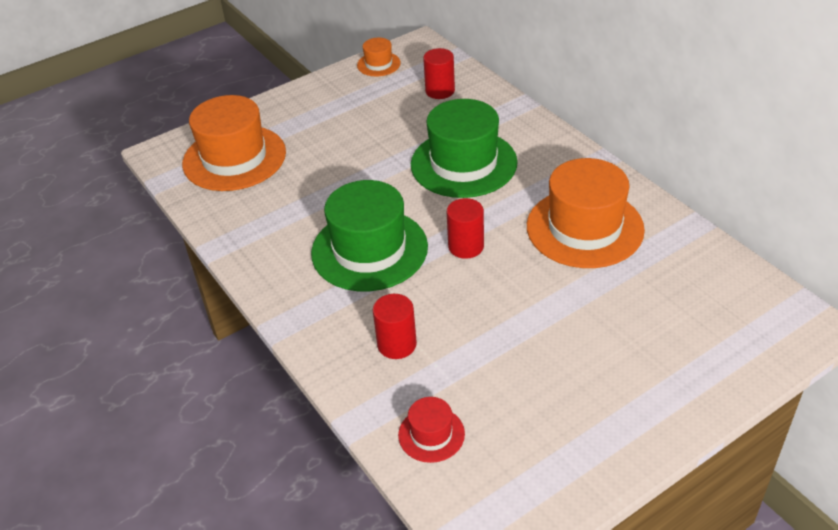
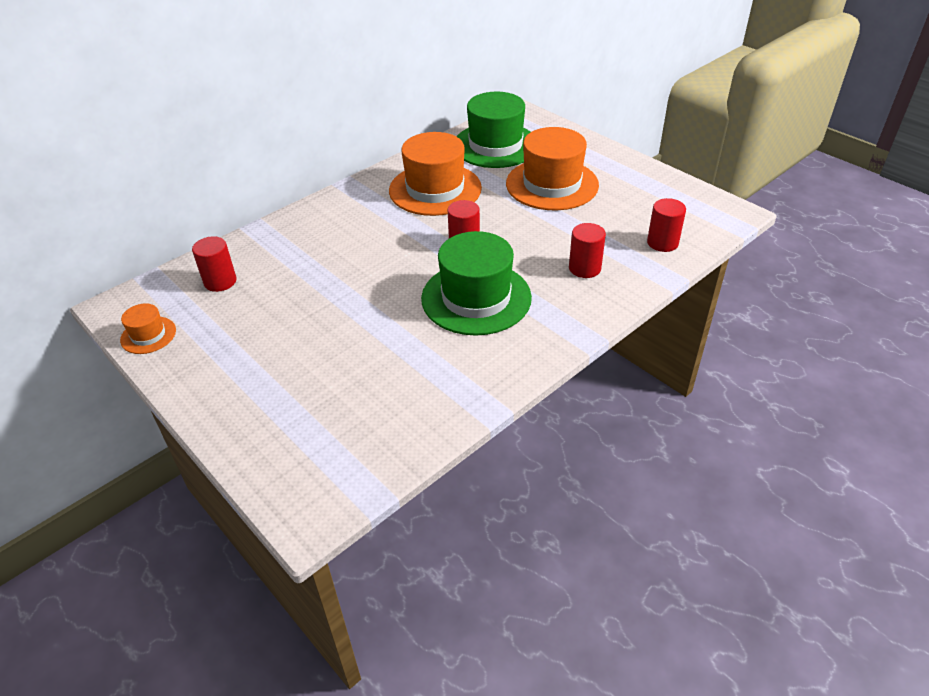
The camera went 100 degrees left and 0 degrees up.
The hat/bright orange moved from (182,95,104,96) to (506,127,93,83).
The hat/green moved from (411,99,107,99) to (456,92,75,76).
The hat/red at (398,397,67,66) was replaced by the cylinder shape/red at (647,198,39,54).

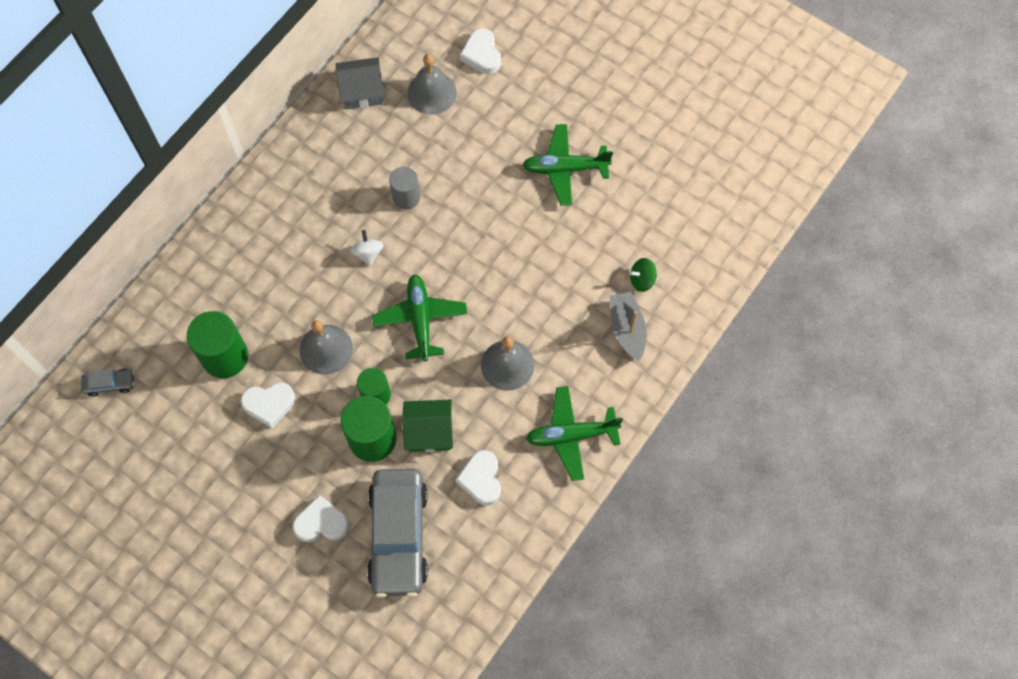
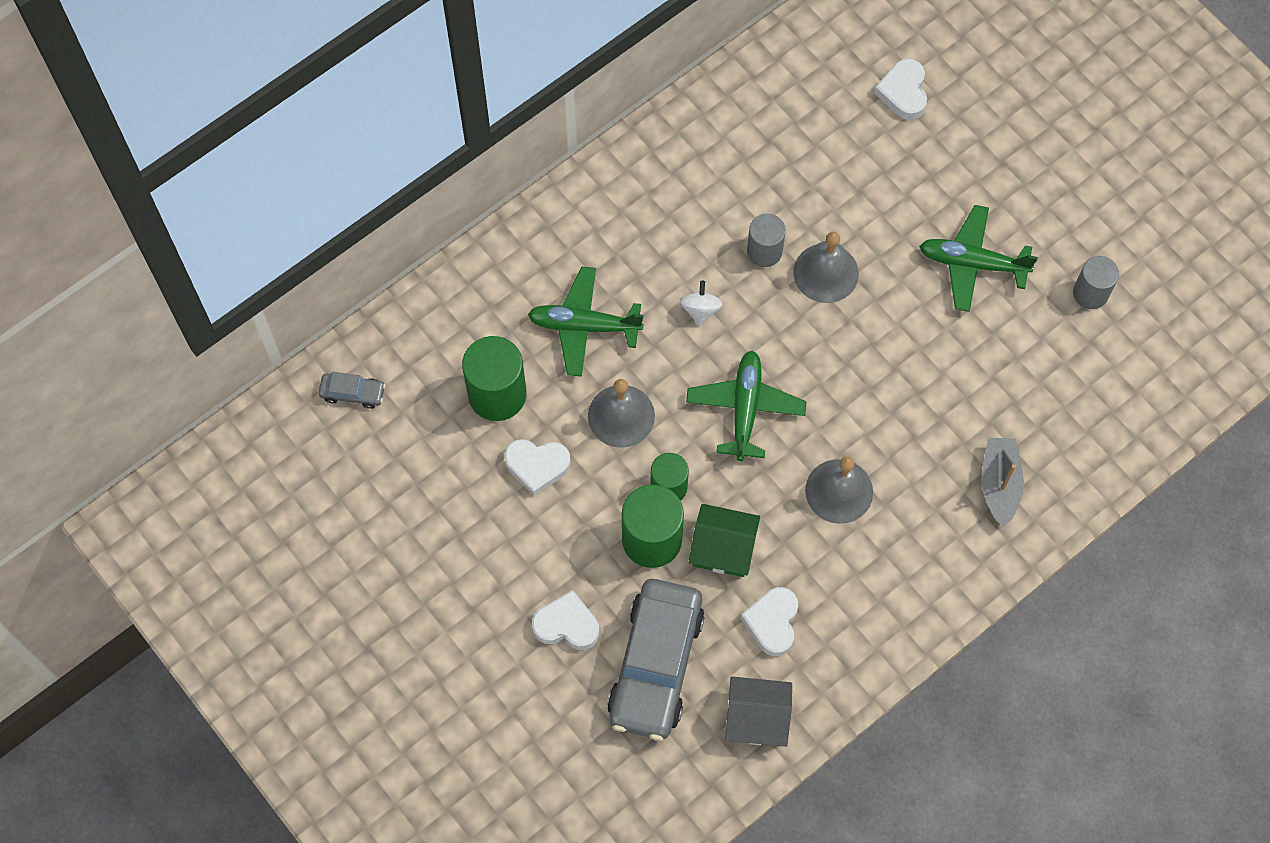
The camera went 15 degrees right and 0 degrees up.
The whirligig/green at (629,258,28,34) disappeared.
The cylinder shape/grey at (1073,256,46,53) appeared.
The cottage/grey moved from (336,57,48,52) to (725,676,67,71).
The school bell/grey moved from (407,54,50,61) to (793,232,66,71).
The toy plane/green moved from (526,386,97,95) to (527,267,117,110).

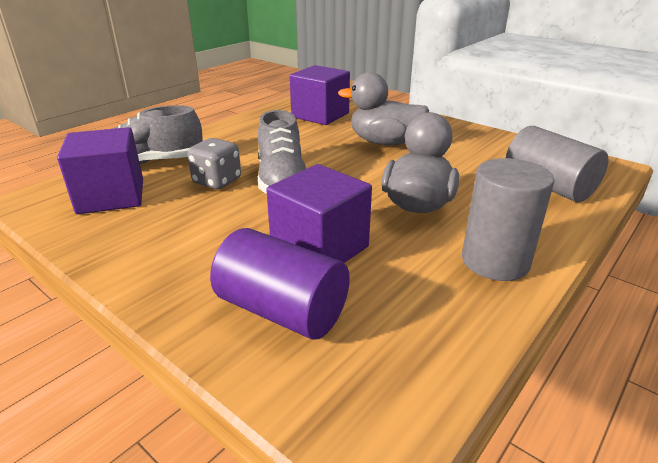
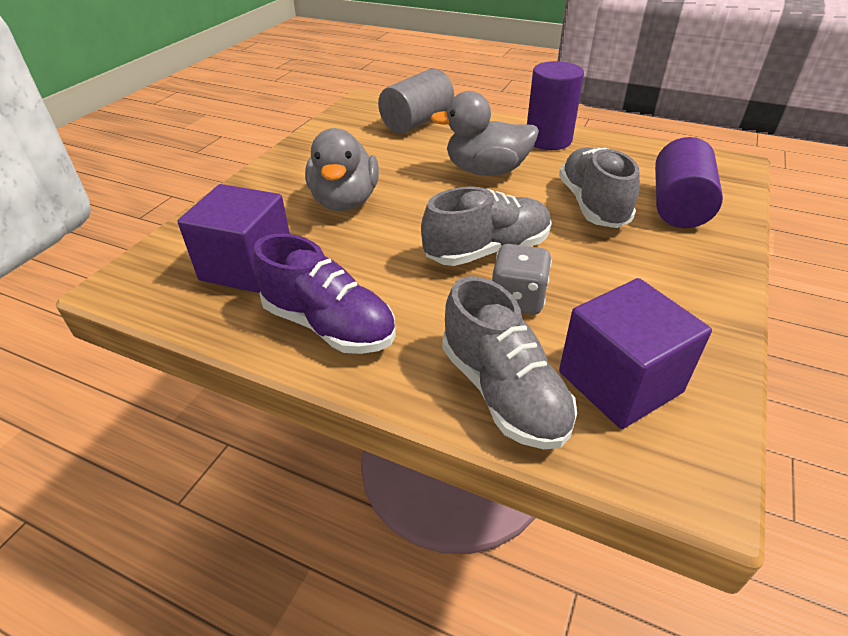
The camera went 105 degrees left and 10 degrees up.
The sneaker/violet at (253,234,143,120) appeared.
The cube/violet at (266,164,106,99) was replaced by the sneaker/grey at (559,147,81,81).
The cylinder shape/grey at (462,158,92,123) became the cylinder shape/violet at (527,61,57,89).

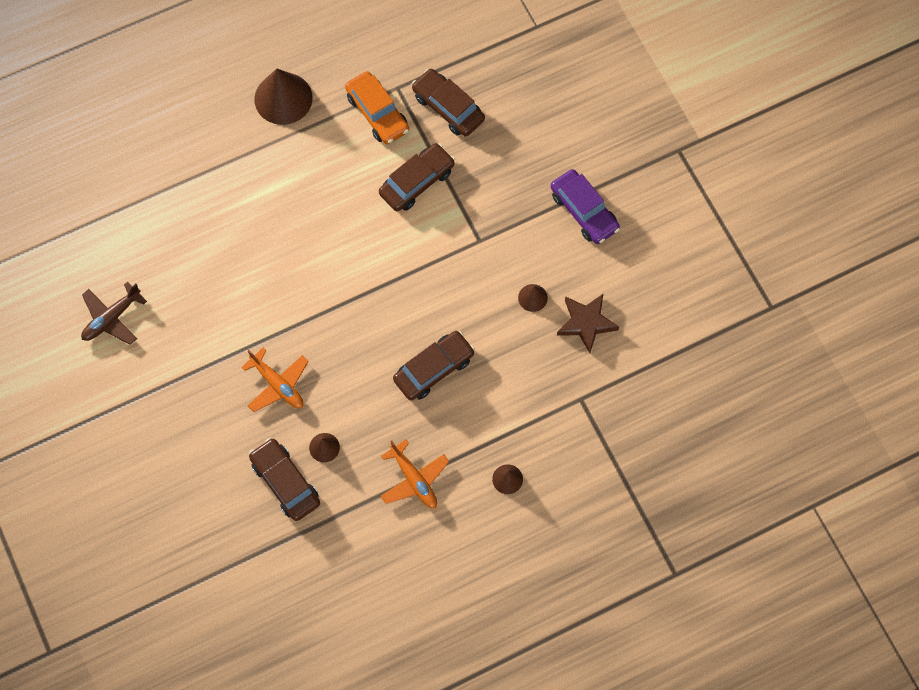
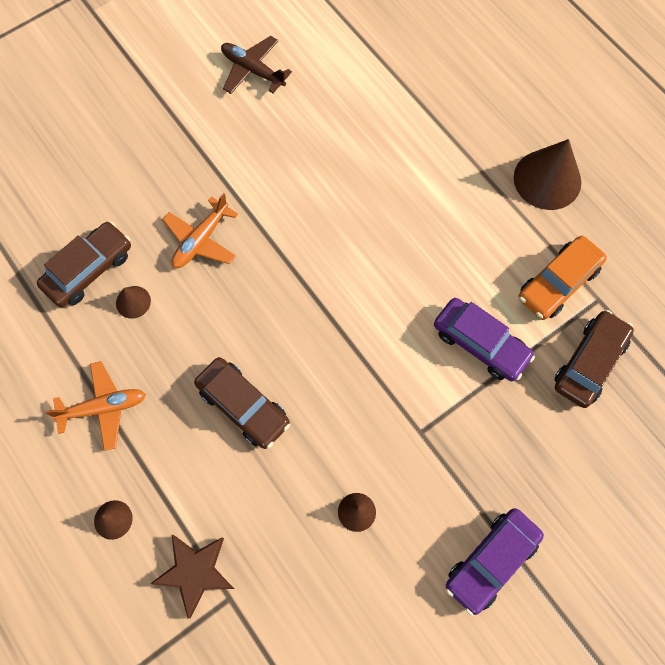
The camera went 80 degrees right and 0 degrees up.
The star/dark brown moved from (557,294,62,59) to (150,535,84,84).
The car/dark brown at (379,143,76,69) became the car/violet at (434,298,101,83).
The toy plane/bright orange at (381,440,68,68) turned 150 degrees counterclockwise.

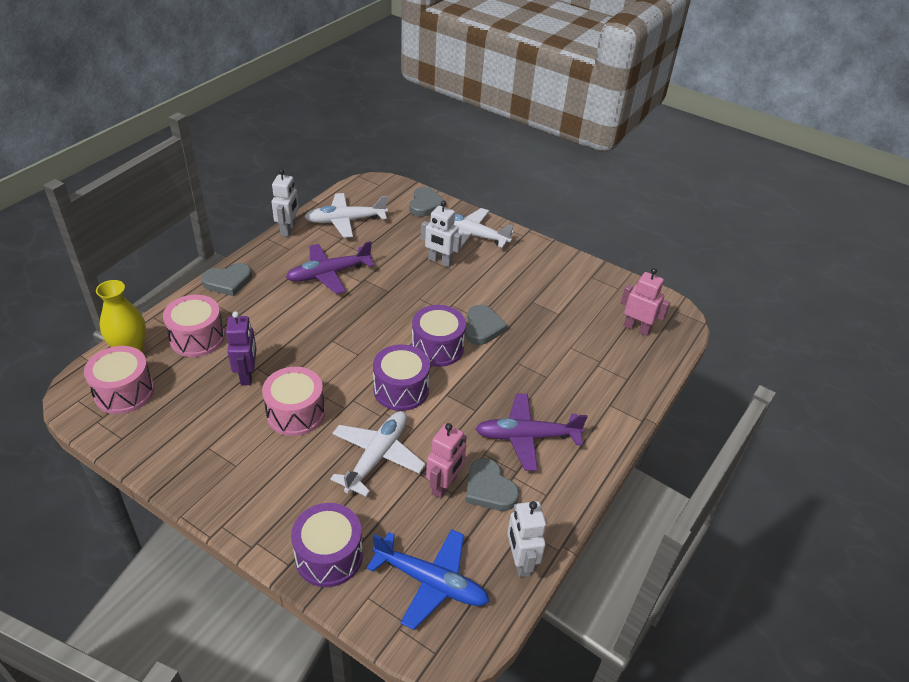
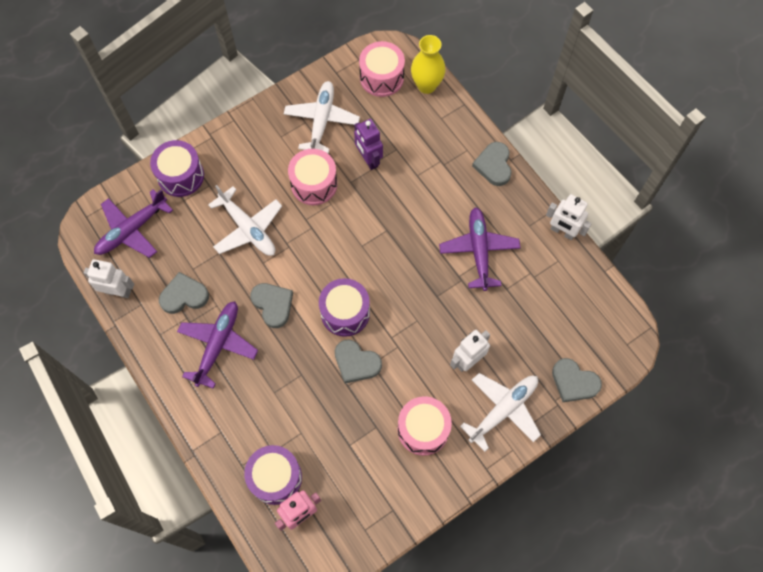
The camera went 115 degrees right and 25 degrees up.
The toy robot/pink at (426,423,41,75) disappeared.
The heart shape/grey at (250,283,43,45) appeared.
The drum/pink moved from (163,295,62,62) to (397,396,55,60).
The toy plane/white moved from (304,193,84,45) to (284,81,76,73).
The drum/violet moved from (373,345,57,66) to (244,445,58,60).
The toy plane/royal blue at (367,529,123,101) became the toy plane/violet at (94,189,79,69).
The toy robot/violet at (226,311,31,75) turned 45 degrees clockwise.

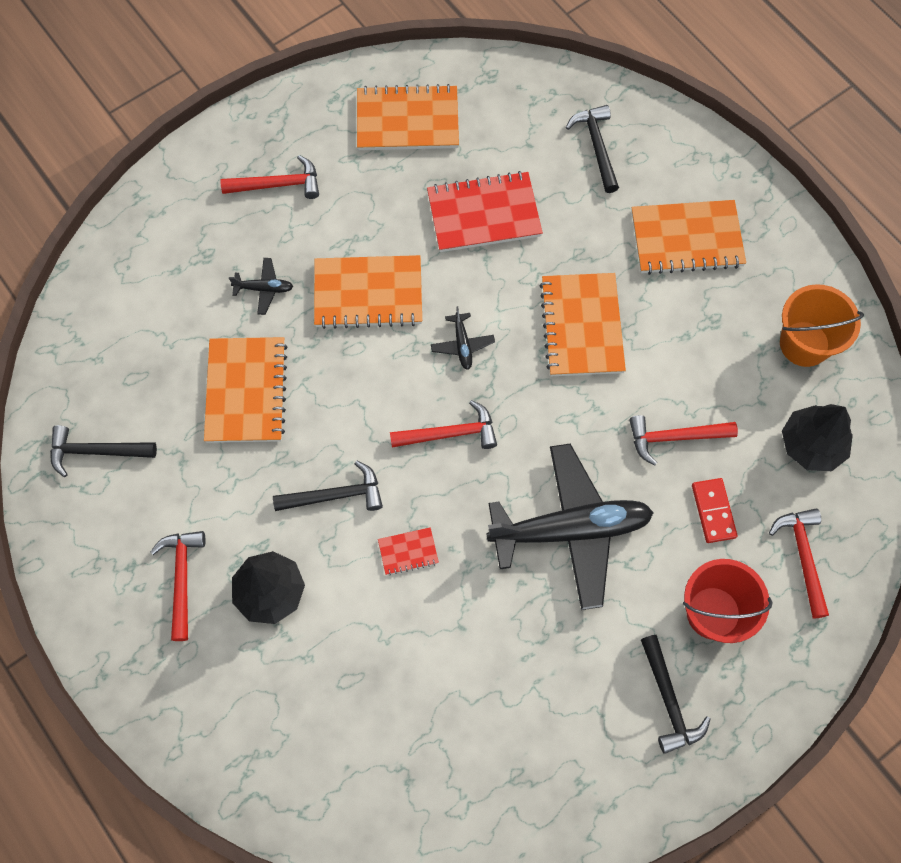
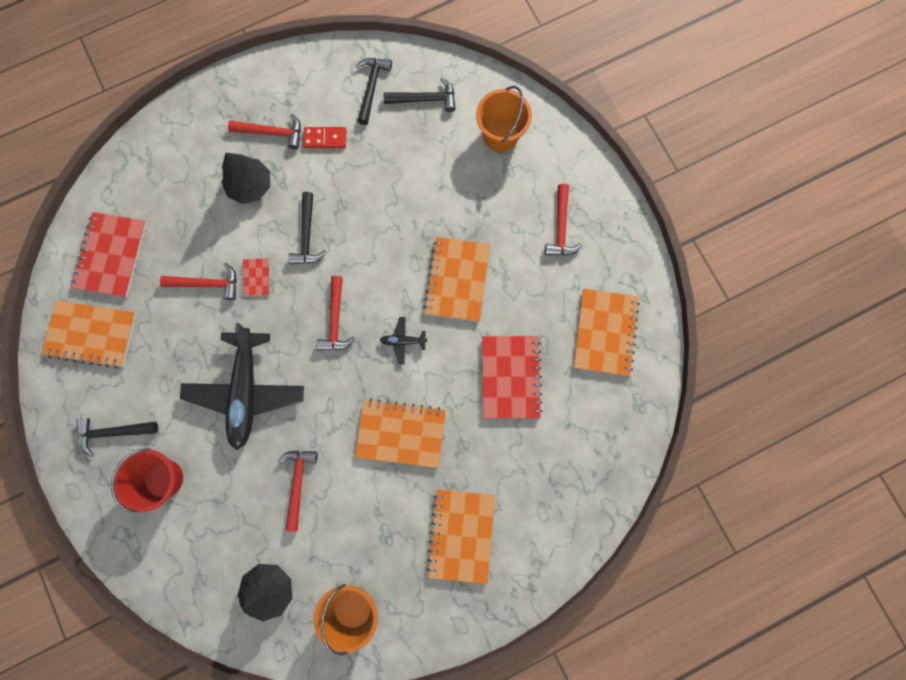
The camera went 100 degrees right and 10 degrees up.
The toy plane/jet-black at (229,258,64,57) disappeared.
The notepad/red at (71,212,76,85) appeared.
The pail/bright orange at (476,86,56,66) appeared.
The notepad/bright orange moved from (204,337,84,106) to (42,300,95,68).
The carpenter's hammer/jet-black moved from (566,105,53,88) to (384,78,72,34).
The domino/red moved from (692,478,46,65) to (303,127,44,21).
The carpenter's hammer/red moved from (769,508,60,110) to (160,263,77,37).

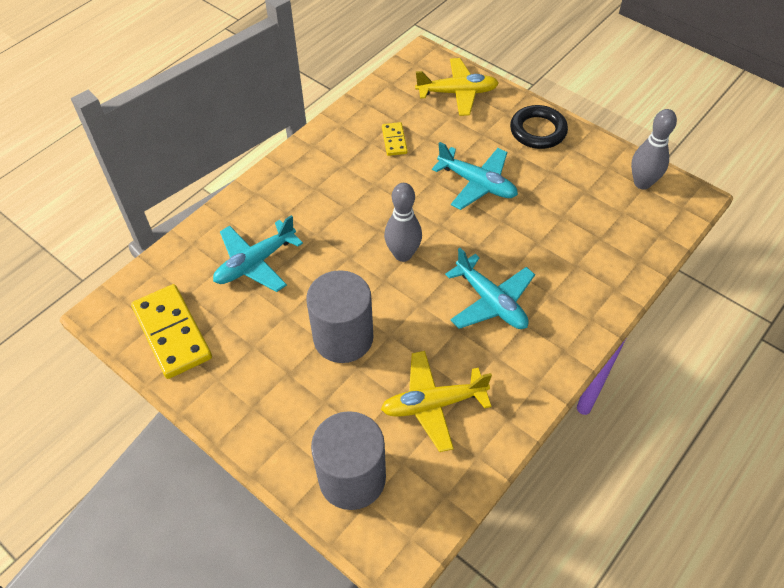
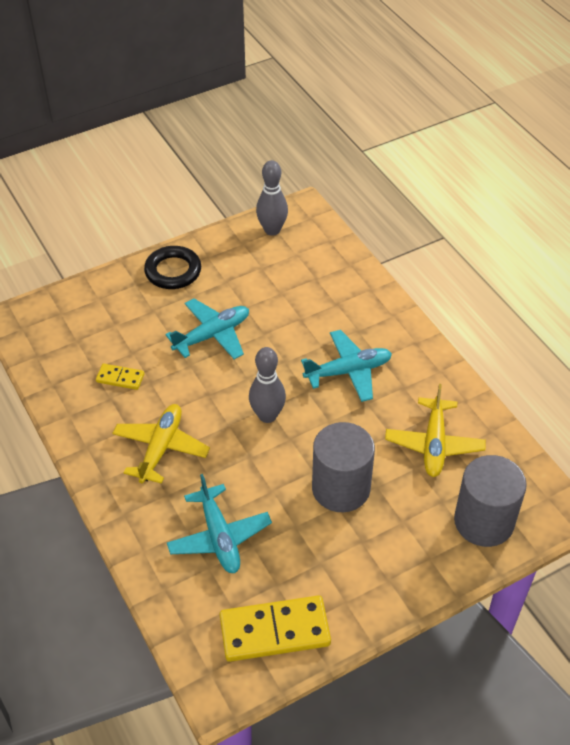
The camera went 70 degrees left and 5 degrees down.
The toy plane/golden moved from (415,58,84,58) to (112,404,98,80).

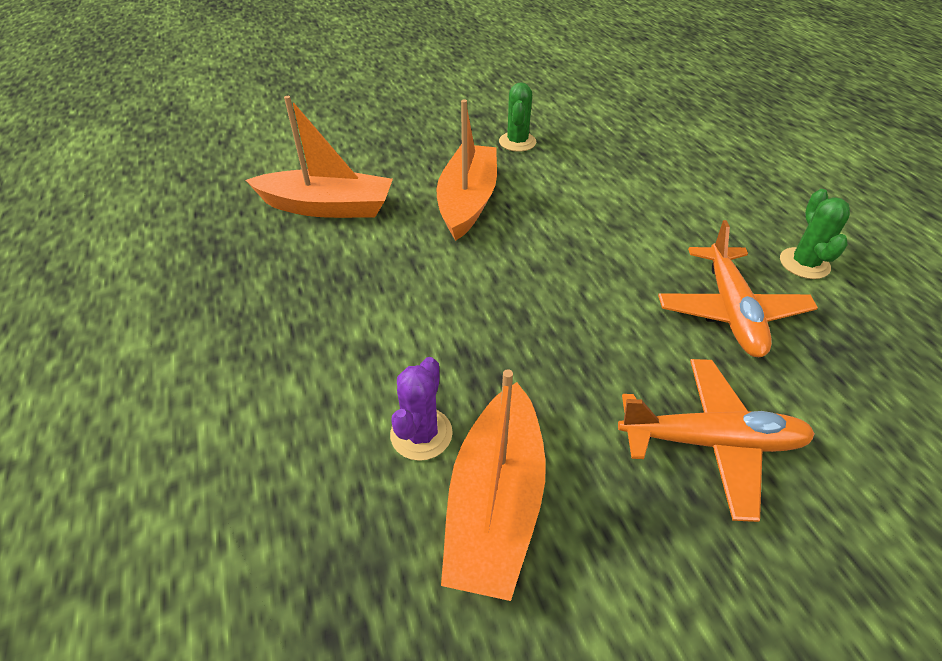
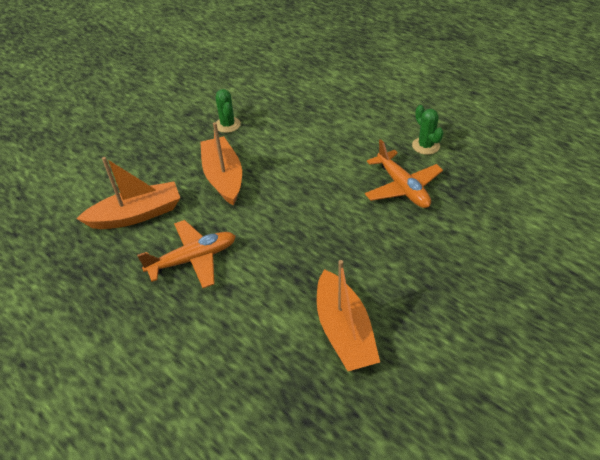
The camera went 25 degrees left and 0 degrees up.
The prickly plant/violet at (390,357,63,104) disappeared.
The toy plane/bright orange moved from (618,359,197,163) to (137,220,99,68).

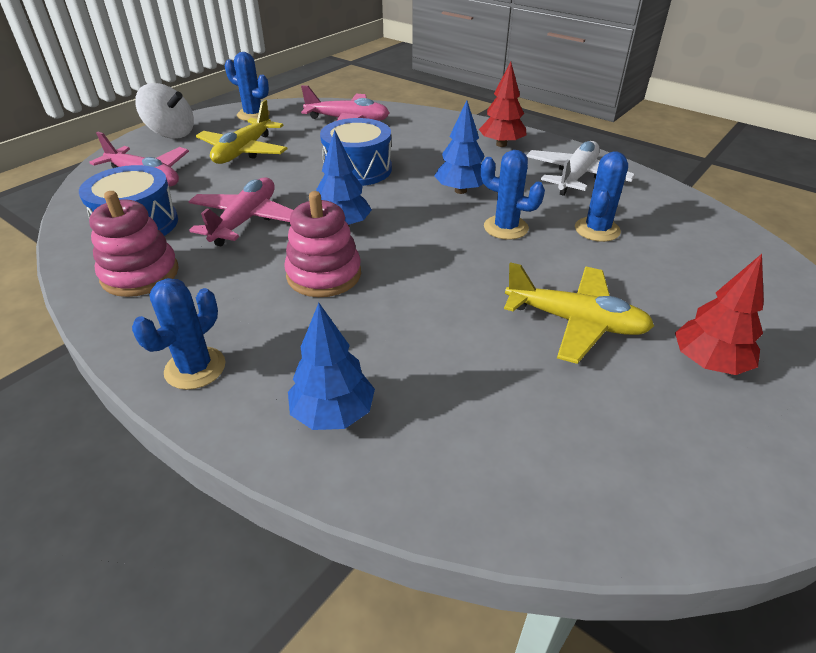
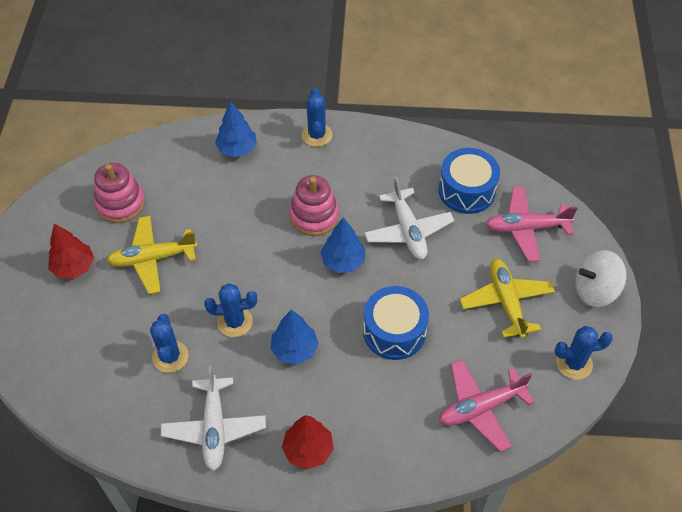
The camera went 145 degrees right and 15 degrees up.
The stacking rings/pink moved from (89,191,90,106) to (94,163,51,60).
The toy plane/pink at (188,178,105,68) became the toy plane/white at (364,177,90,82).

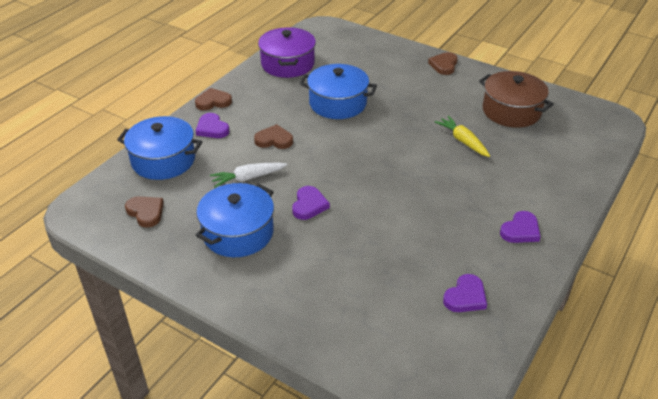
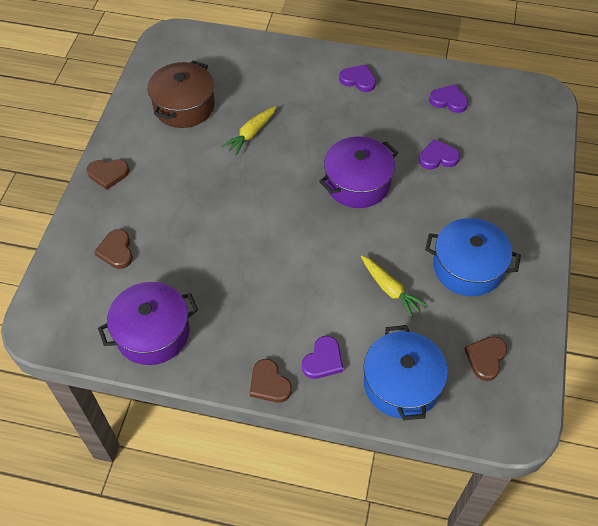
The camera went 110 degrees left and 15 degrees up.
The cooking pot/royal blue at (300,64,77,55) disappeared.
The cooking pot/violet at (319,136,79,72) appeared.
The heart shape/dark brown moved from (254,124,39,25) to (94,229,39,40).
The heart shape/violet moved from (292,186,38,34) to (419,139,41,31).
The root vegetable/white at (210,163,77,25) became the root vegetable/golden at (361,256,66,62).

